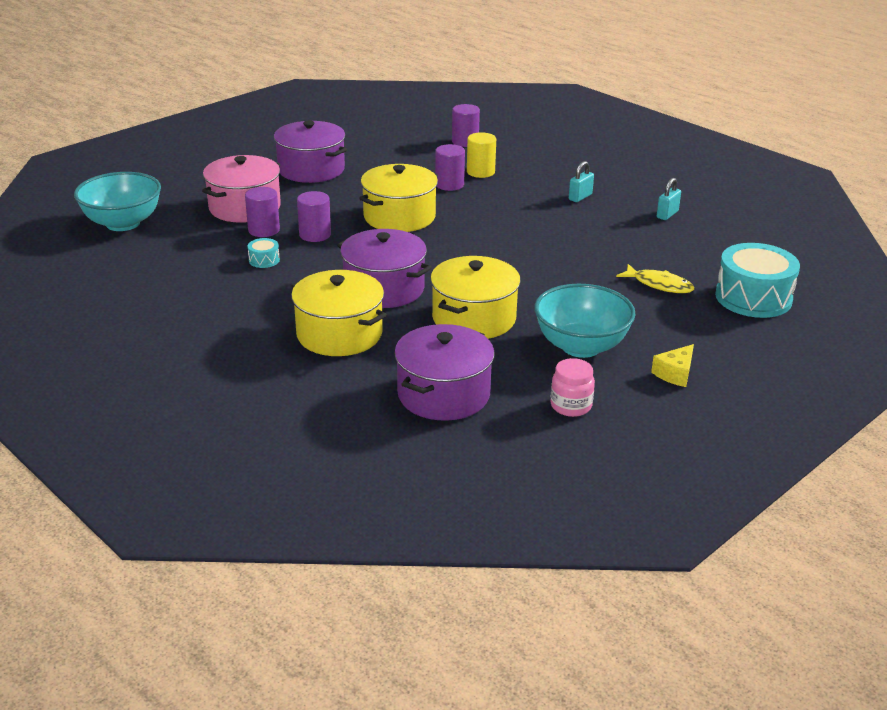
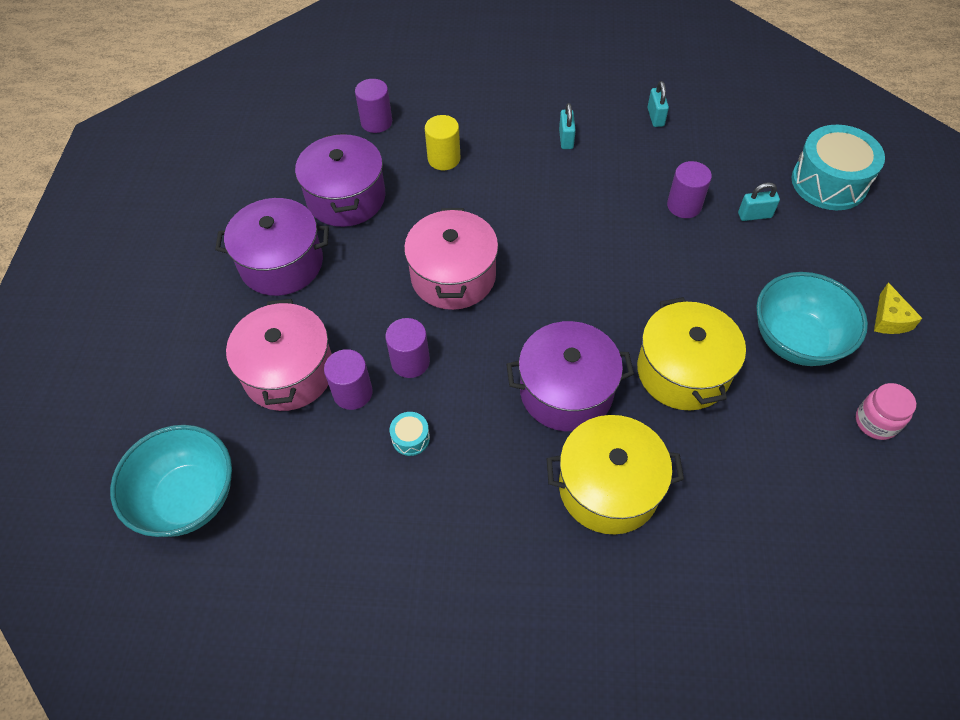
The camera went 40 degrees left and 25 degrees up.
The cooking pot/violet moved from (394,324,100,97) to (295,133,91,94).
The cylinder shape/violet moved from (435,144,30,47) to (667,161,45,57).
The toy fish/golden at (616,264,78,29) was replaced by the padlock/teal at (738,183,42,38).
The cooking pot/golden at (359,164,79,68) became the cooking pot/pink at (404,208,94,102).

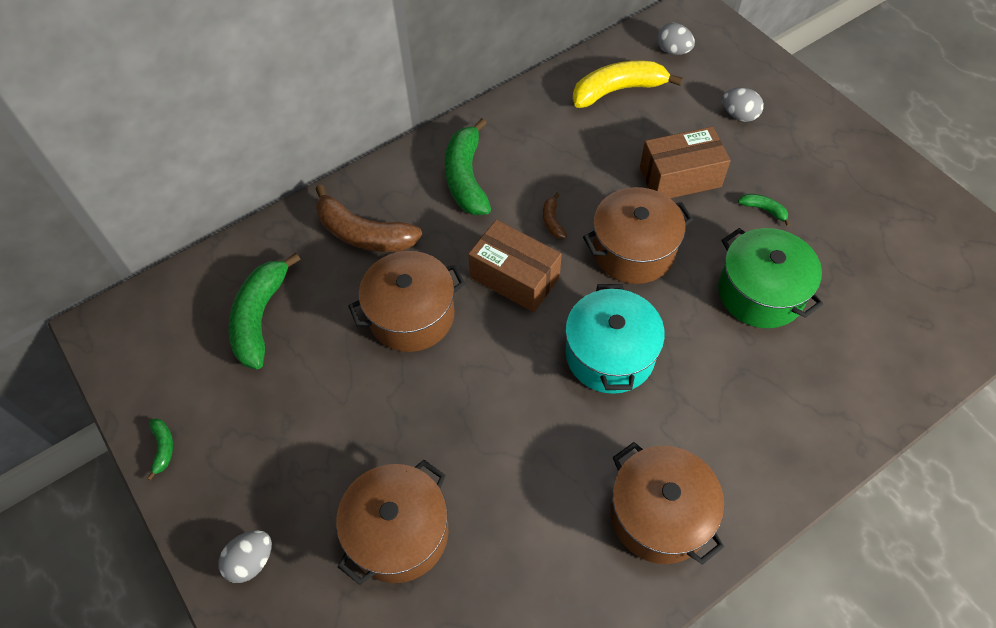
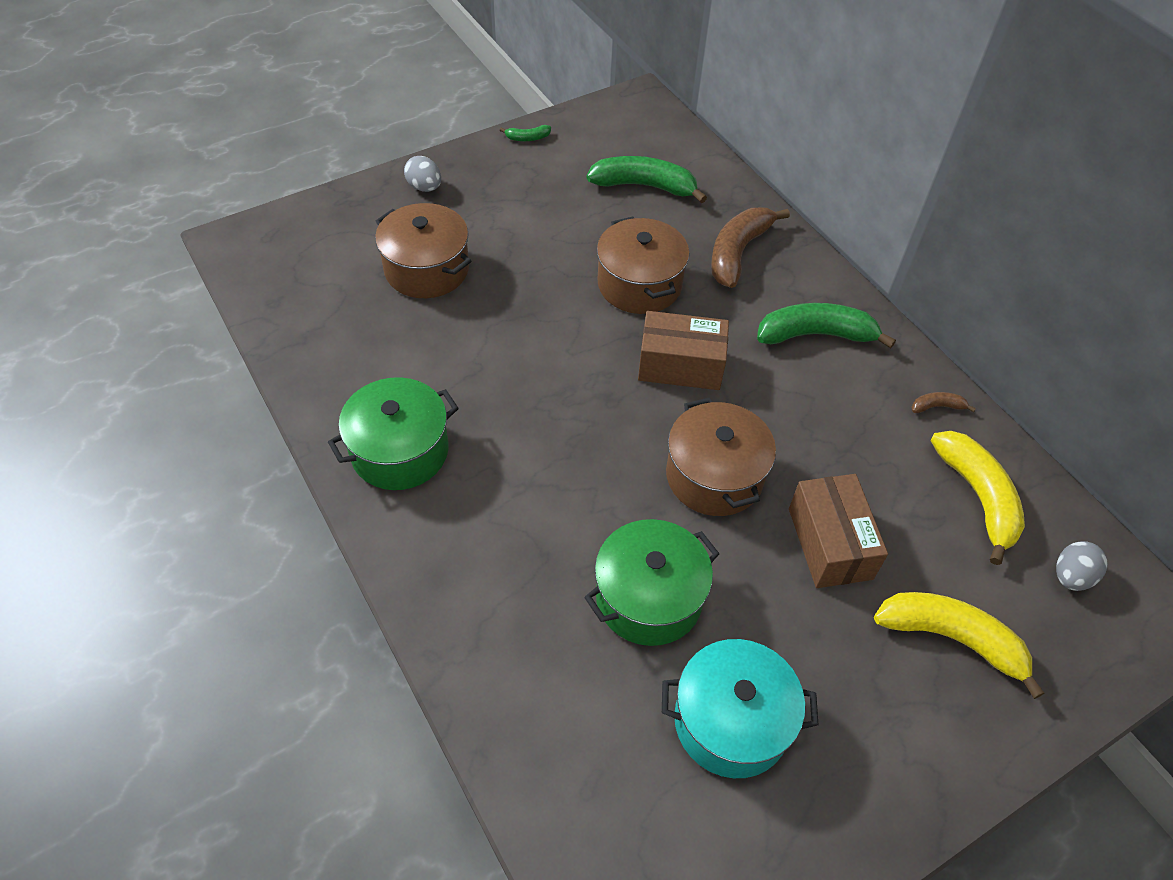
The camera went 90 degrees right and 5 degrees down.
The banana/green at (738,194,52,32) disappeared.
The banana/dark brown moved from (543,193,24,46) to (912,392,64,21).
The cooking pot/teal moved from (565,284,100,110) to (662,639,157,139).
The egg/grey at (722,87,42,35) was replaced by the banana/golden at (874,592,171,107).
The cooking pot/dark brown at (610,442,114,123) became the cooking pot/green at (328,377,131,113).
The parcel/dark brown at (468,220,94,92) turned 60 degrees clockwise.

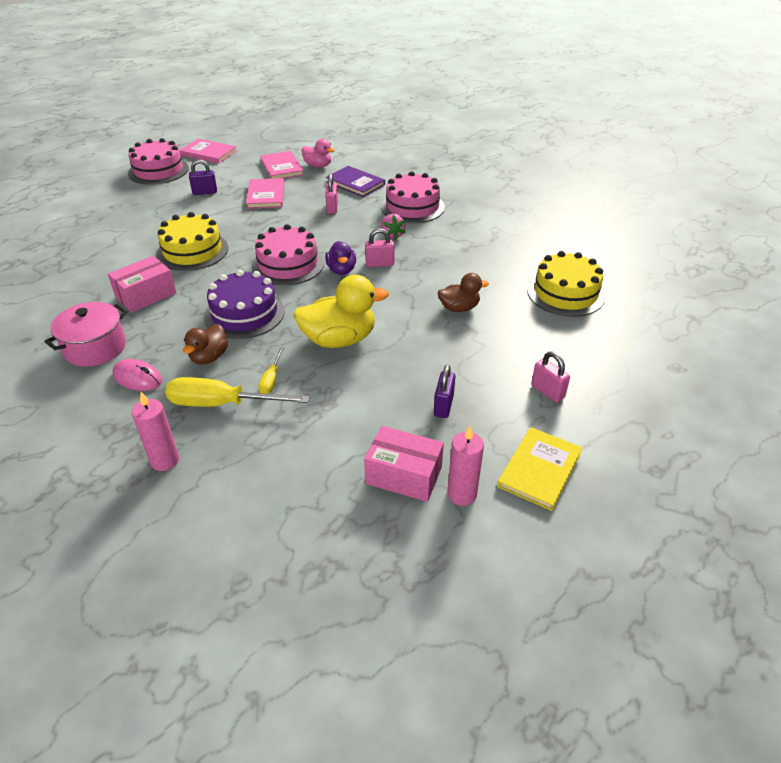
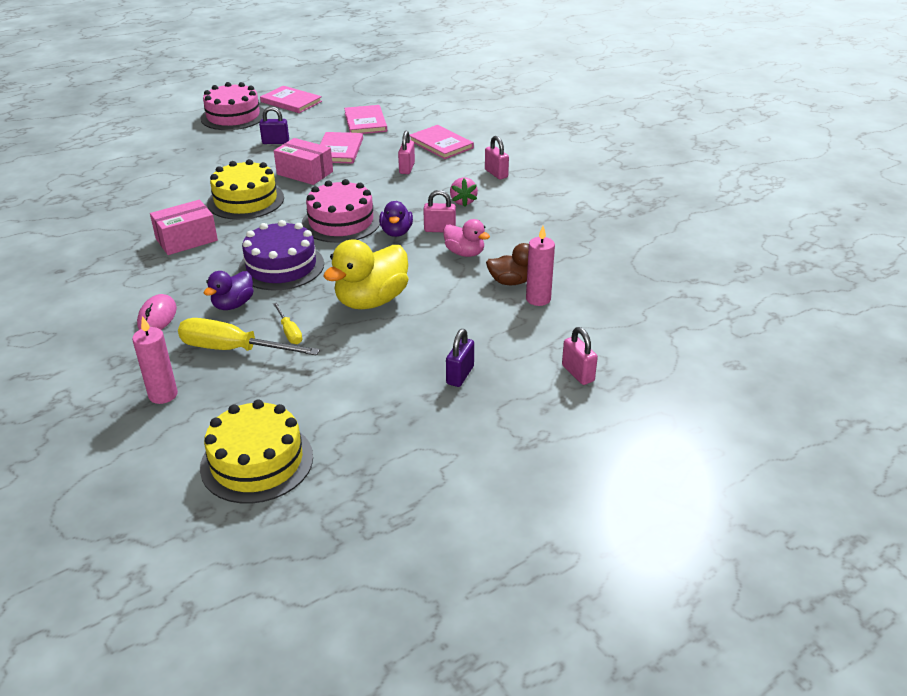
The camera went 10 degrees right and 5 degrees down.
The cooking pot/pink at (45,302,83,65) disappeared.
The hardcover/golden at (497,427,86,84) disappeared.
The toy duck/pink moved from (301,139,34,29) to (443,219,47,38).
The parcel/pink moved from (364,426,80,76) to (274,138,59,47).
The wax candle/pink moved from (447,426,37,80) to (526,226,29,80).
The layer cake/golden moved from (527,251,78,66) to (200,400,113,104).
The layer cake/pink at (381,171,64,52) was replaced by the padlock/pink at (485,136,24,44).
The toy duck/dark brown at (183,324,45,41) became the toy duck/violet at (204,271,50,39).
The hardcover/violet at (326,166,59,31) became the hardcover/pink at (409,125,65,34).
The mouse/pink at (112,359,50,32) turned 60 degrees clockwise.
The hand screwdriver/golden at (258,347,26,47) turned 45 degrees counterclockwise.
The toy duck/golden at (293,275,96,73) turned 135 degrees clockwise.

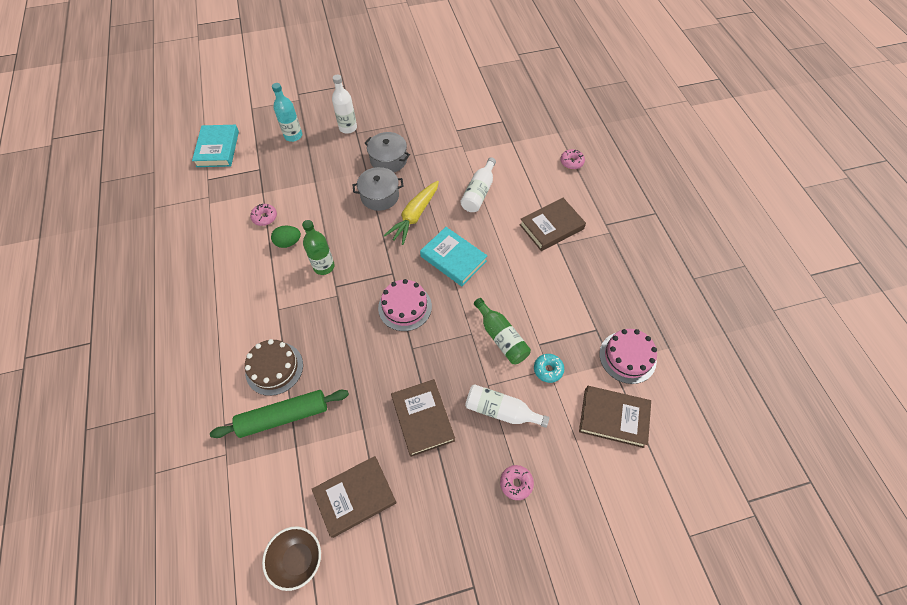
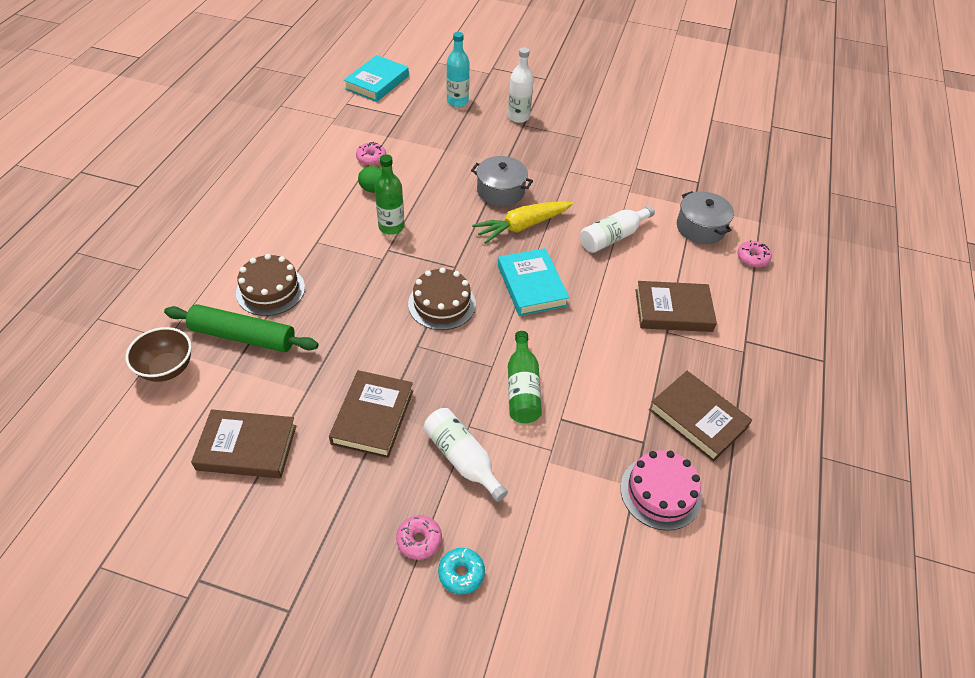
The camera went 30 degrees right and 10 degrees down.
The serving bowl/dark brown moved from (262,526,59,65) to (126,327,66,55).
The cooking pot/grey moved from (365,132,45,40) to (677,191,57,53).
The glazed donut/teal moved from (534,354,30,29) to (438,548,47,46).
The hardcover/dark brown moved from (579,386,72,62) to (649,371,103,91).
The layer cake/pink at (378,279,54,52) became the layer cake/dark brown at (408,267,68,63).

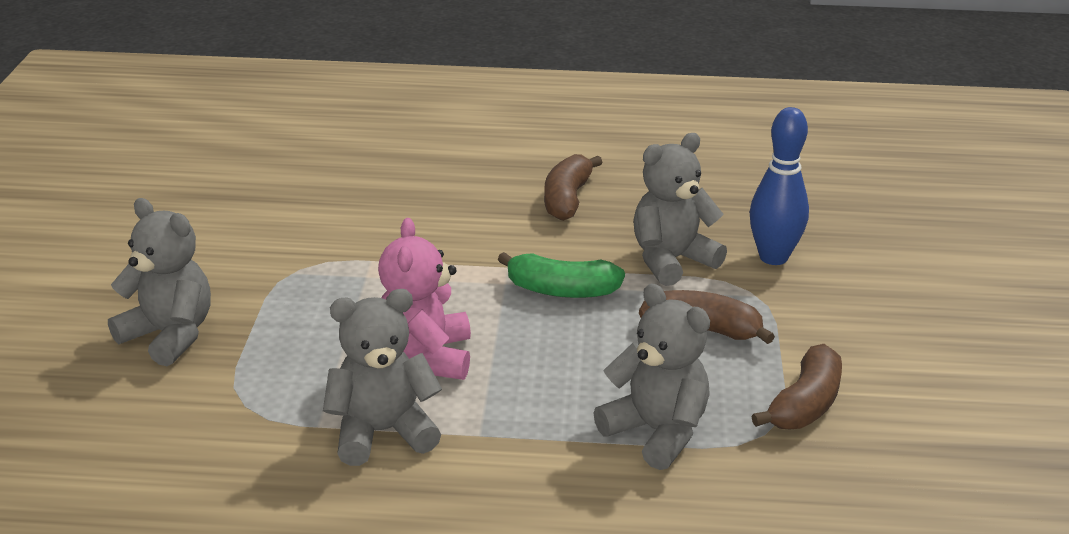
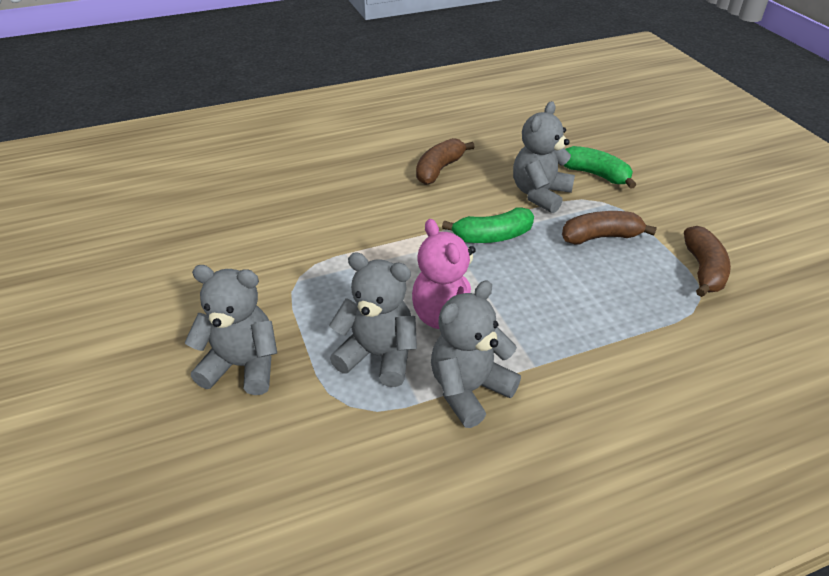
The camera went 25 degrees left and 10 degrees up.
The teddy bear/grey moved from (593,283,117,187) to (329,252,88,135).
The bowling pin/royal blue at (750,107,59,158) was replaced by the banana/green at (563,146,73,43).
The banana/dark brown at (544,154,59,67) turned 45 degrees clockwise.

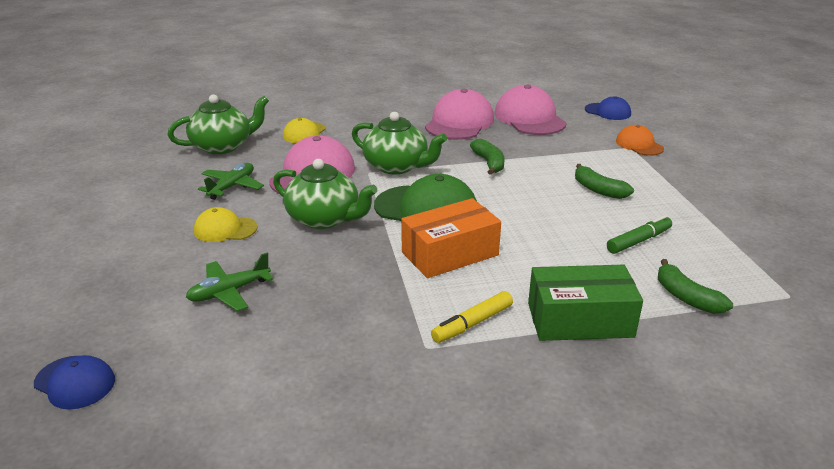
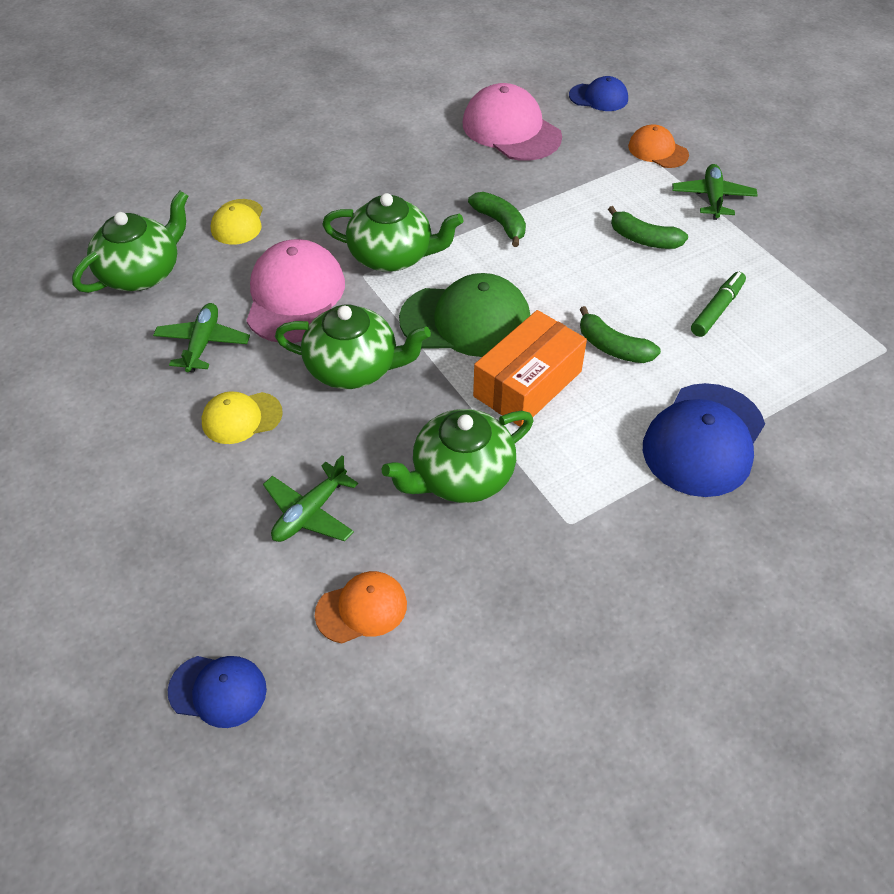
The camera went 20 degrees left and 20 degrees up.
The cap/pink at (425,89,69,51) disappeared.
The felt pen/golden at (431,291,82,52) disappeared.
The cap/bright orange at (315,571,92,72) appeared.
The teapot/green at (381,409,152,94) appeared.
The toy plane/green at (672,164,86,56) appeared.
The banana/green moved from (658,259,75,55) to (580,306,81,57).
The parcel/green at (528,265,115,76) was replaced by the cap/royal blue at (643,383,122,114).

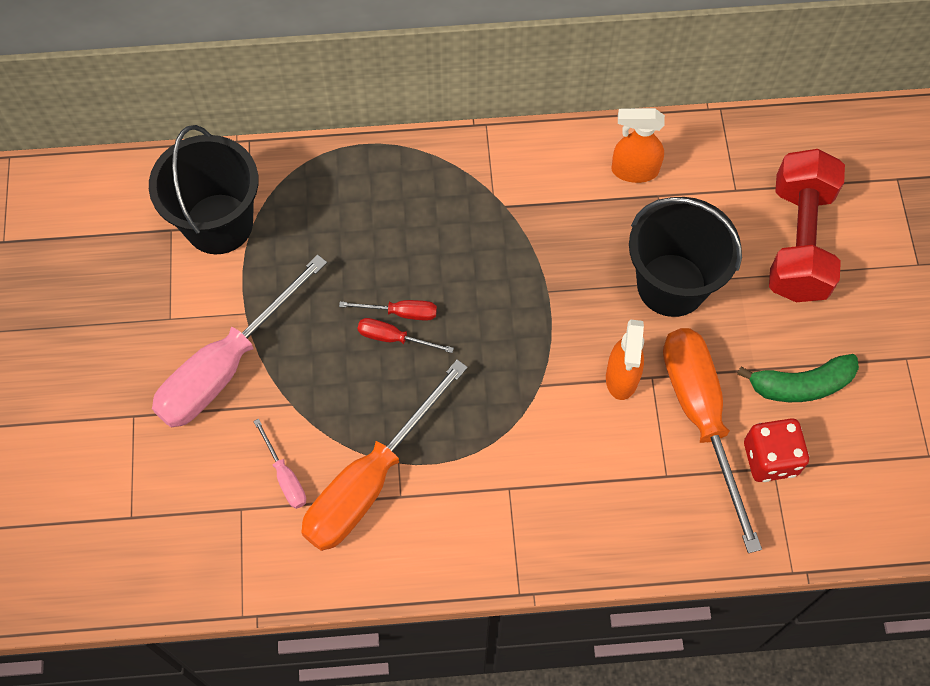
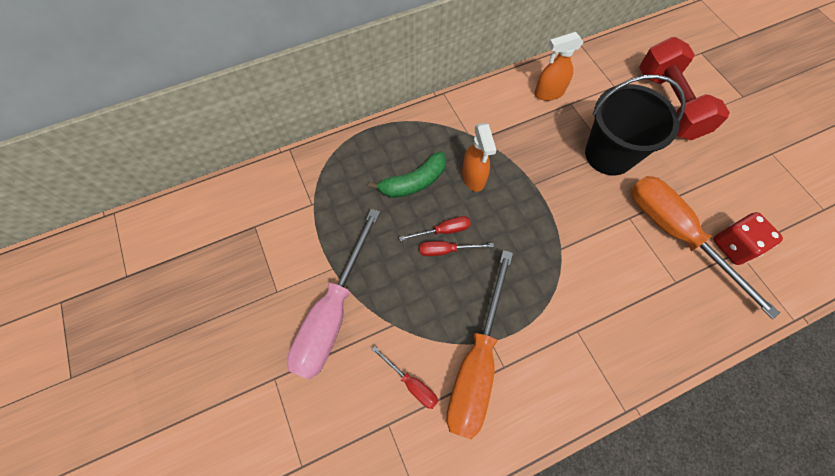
The camera went 20 degrees left and 0 degrees up.
The pail/jet-black at (149,125,110,129) disappeared.
The spray bottle/bright orange moved from (606,320,38,80) to (462,123,34,69).
The banana/green moved from (737,354,122,48) to (368,151,78,47).
The hand screwdriver/pink at (253,419,53,90) became the hand screwdriver/red at (372,346,66,63).

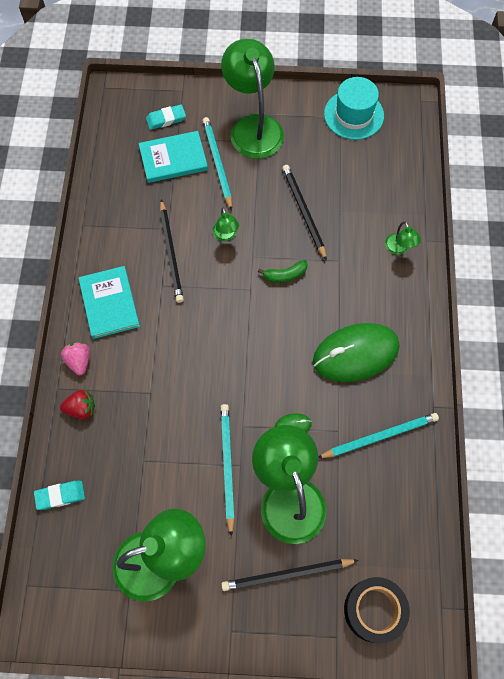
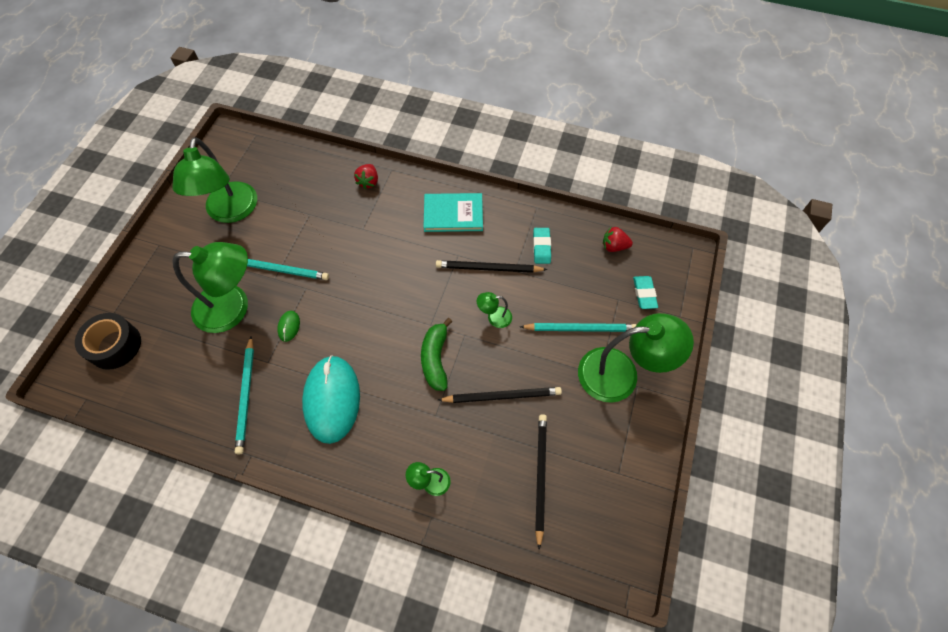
The camera went 105 degrees right and 5 degrees down.
The strawberry/pink at (61,342,29,33) disappeared.
The hardcover/teal at (139,131,69,52) disappeared.
The hat/teal at (324,77,60,63) disappeared.
The strawberry/red at (603,227,30,25) appeared.
The gum eraser/teal moved from (34,481,51,29) to (533,228,18,36).
The pencil/jet-black moved from (221,559,138,32) to (535,414,12,136).
The mouse/green at (313,323,86,59) became the mouse/teal at (302,355,58,89).
The banana/green at (258,260,50,23) changed to 1.52 times the size.

